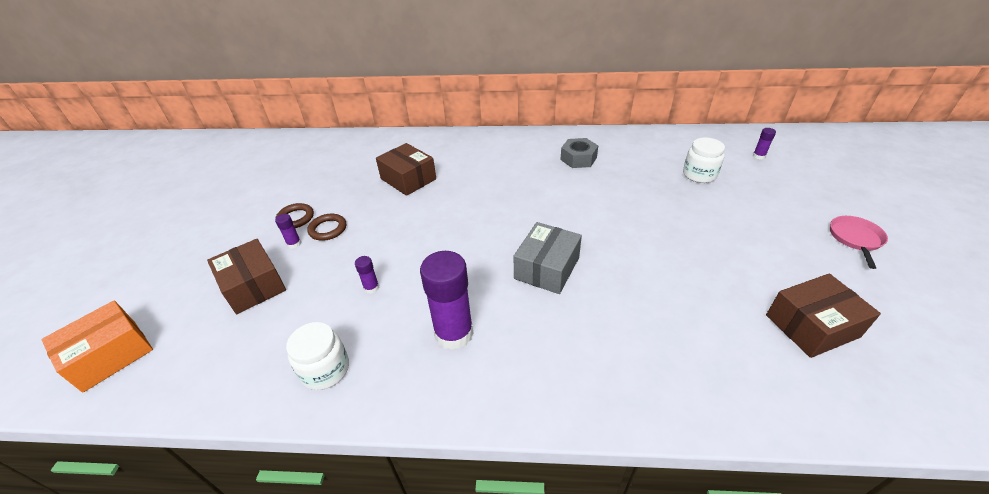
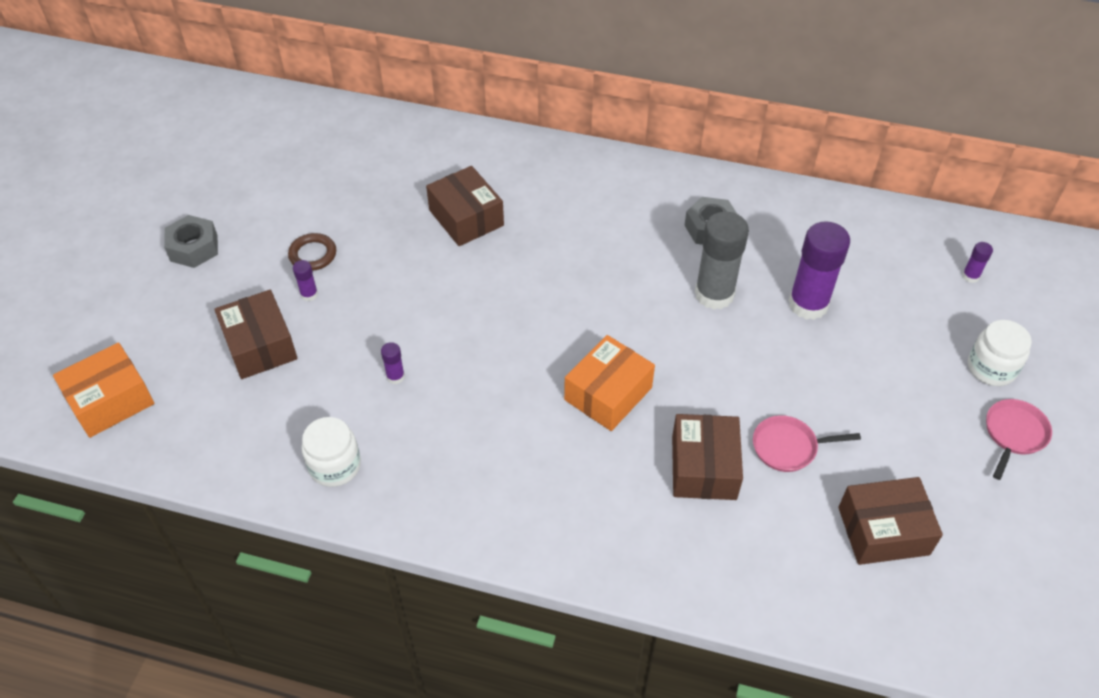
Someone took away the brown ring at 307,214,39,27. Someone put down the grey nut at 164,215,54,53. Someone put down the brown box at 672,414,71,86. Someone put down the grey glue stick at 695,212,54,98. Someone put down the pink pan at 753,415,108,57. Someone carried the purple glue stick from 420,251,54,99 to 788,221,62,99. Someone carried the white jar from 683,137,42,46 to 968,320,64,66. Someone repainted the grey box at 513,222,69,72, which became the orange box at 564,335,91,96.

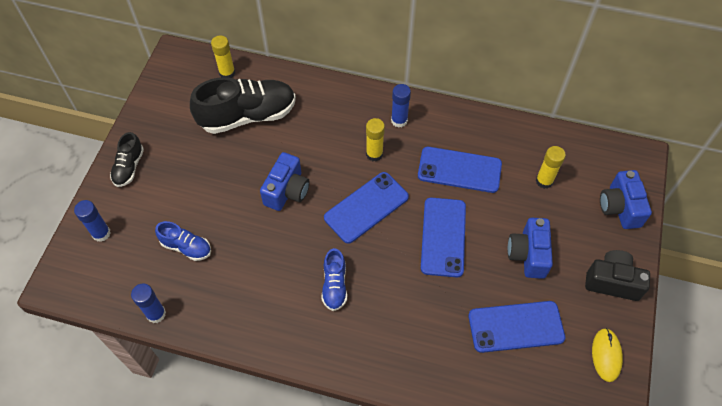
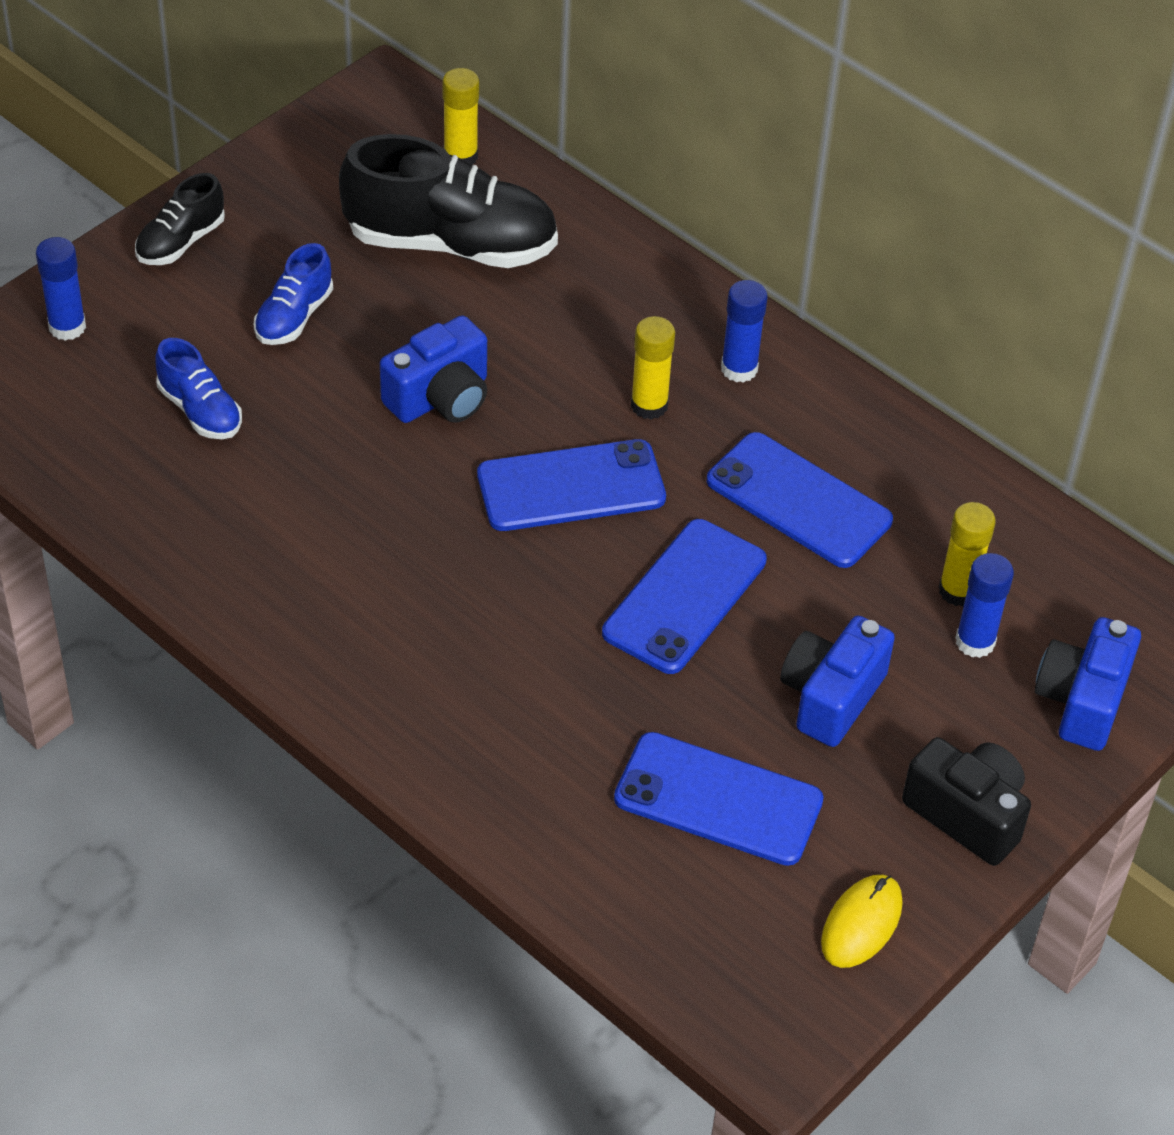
Someone carried the blue glue stick from 131,283,35,40 to 955,553,59,105. Someone carried the blue shoe from 322,248,25,63 to 254,243,79,102.

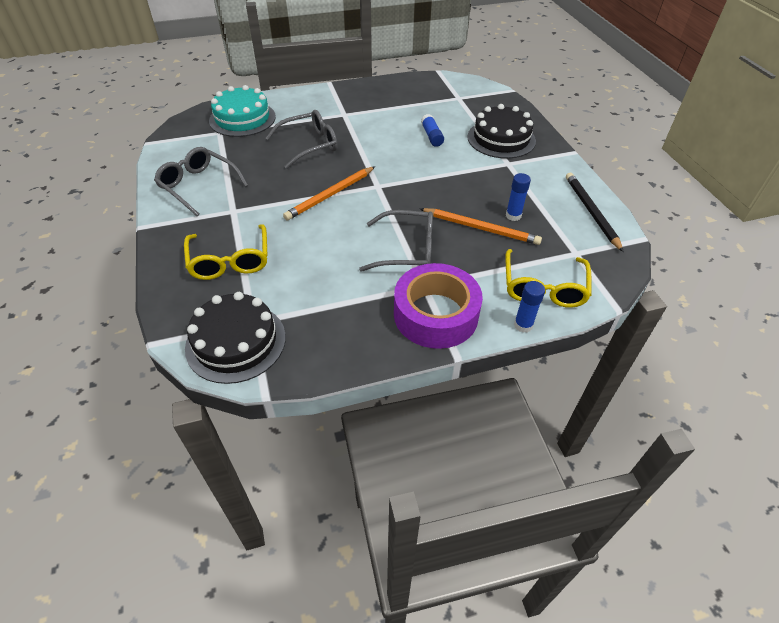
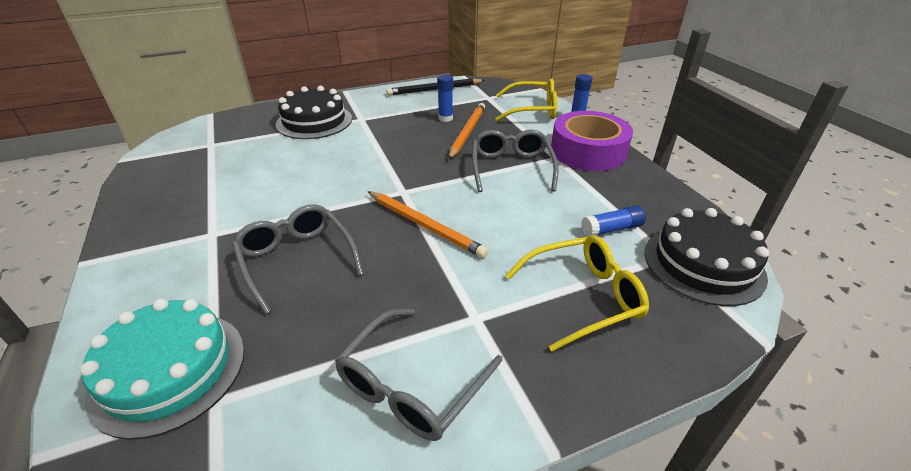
Someone carried the blue glue stick from 421,114,23,33 to 581,206,65,31.

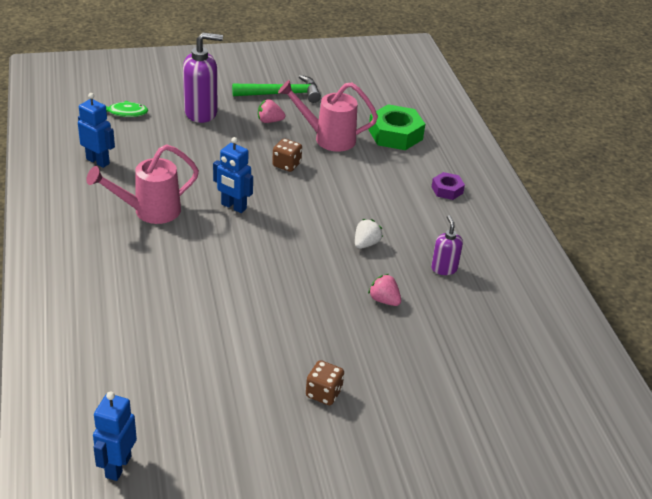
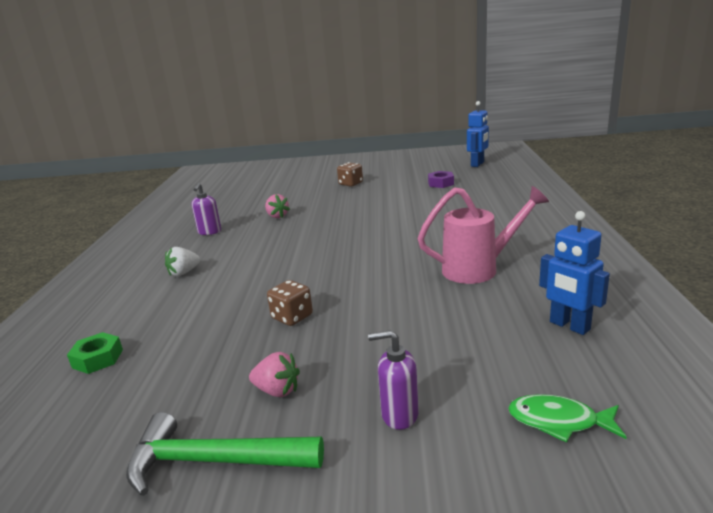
Someone took away the blue robot at 213,137,40,76. Someone took away the pink watering can at 278,80,100,72. Someone carried the white strawberry from 355,219,28,30 to 165,247,35,29. Someone carried the purple nut from 432,172,33,28 to 428,171,26,17. Someone scaled the purple soap dispenser at 183,32,40,91 by 0.56. Someone scaled the green nut at 369,104,56,46 by 0.54.

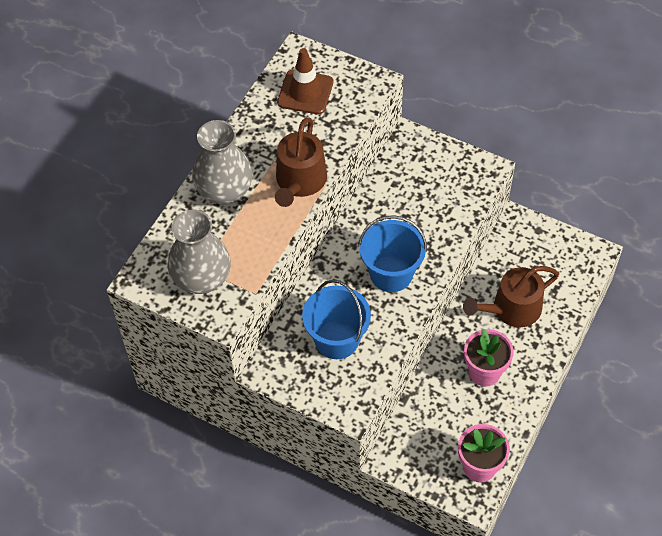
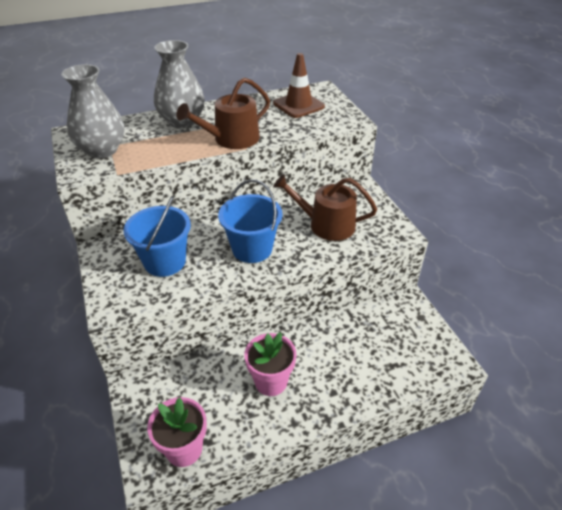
Someone carried the brown watering can from 463,266,96,61 to 273,174,104,67.

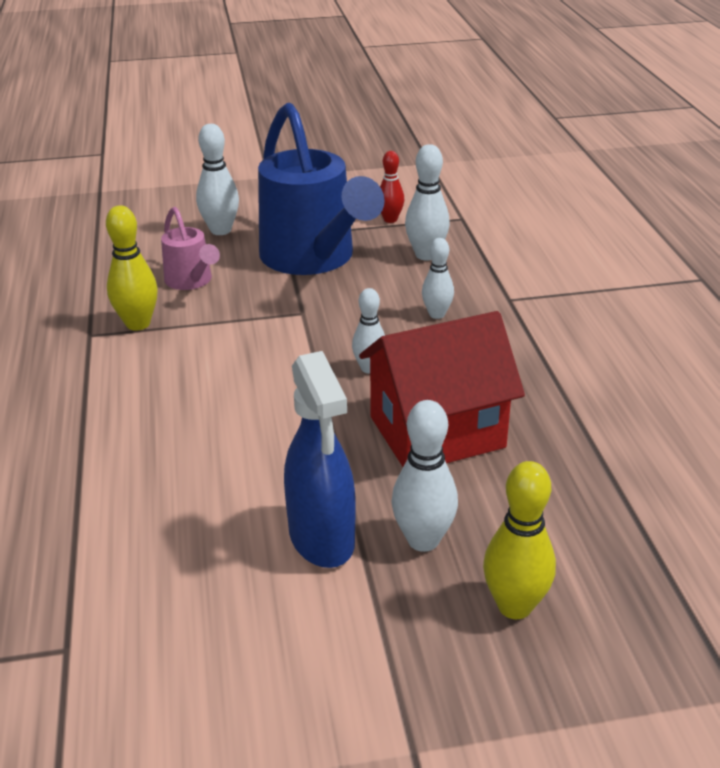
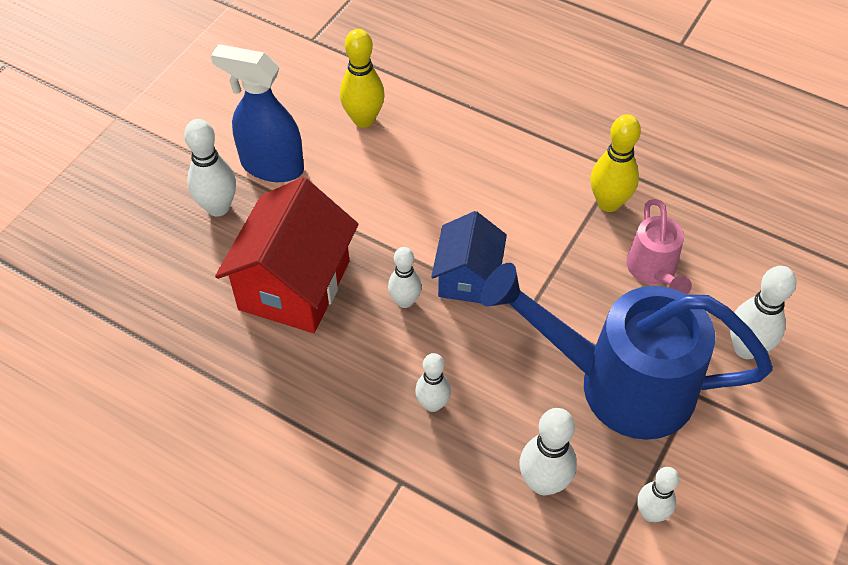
Someone put down the blue house at 431,211,76,93. Someone carried the yellow bowling pin from 483,461,73,158 to 340,29,45,99. Someone repainted the red bowling pin at 380,151,24,72, which became the white bowling pin at 637,467,42,55. Someone rotated the pink watering can at 161,207,59,83 by 105 degrees counterclockwise.

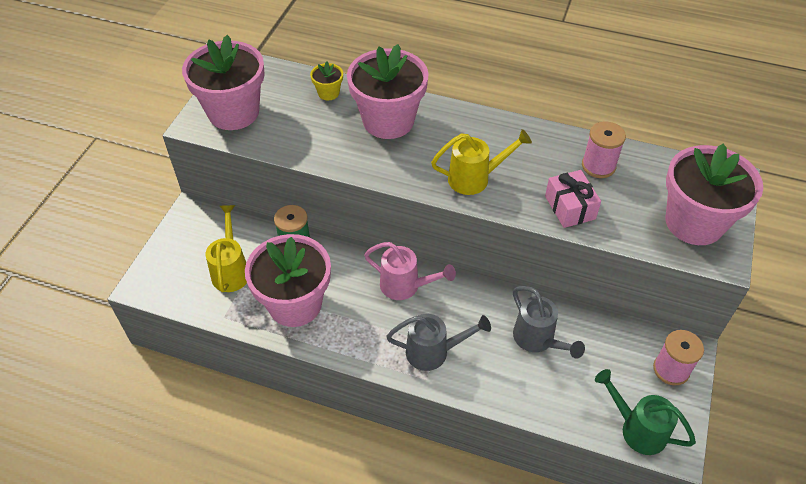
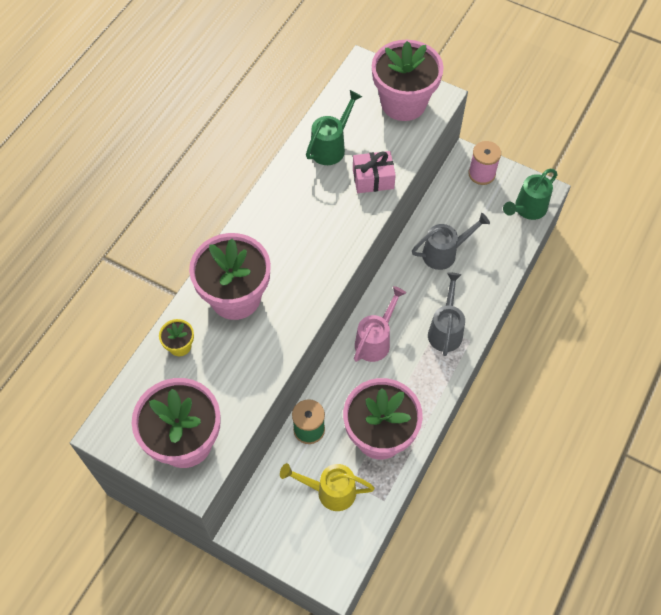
Someone took away the yellow watering can at 431,129,101,66. Someone swapped the pink spool at 582,121,44,57 for the green watering can at 306,90,56,75.

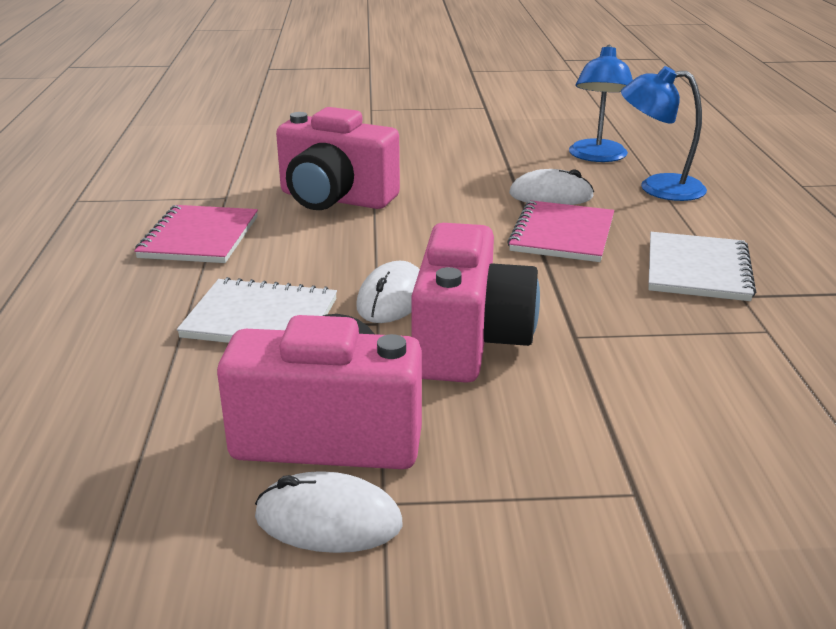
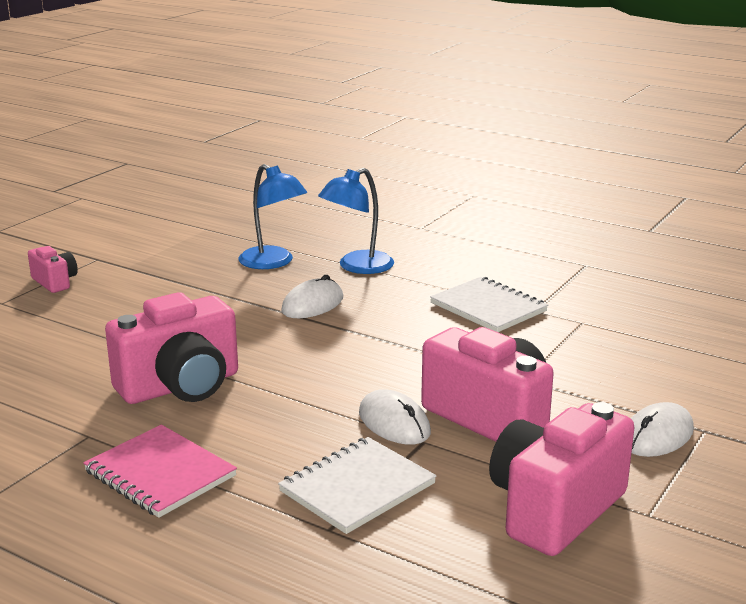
Someone took away the pink notebook at 507,200,107,62. Someone put down the pink camera at 28,246,50,47. Someone carried the white mouse from 255,471,148,82 to 631,402,63,55.

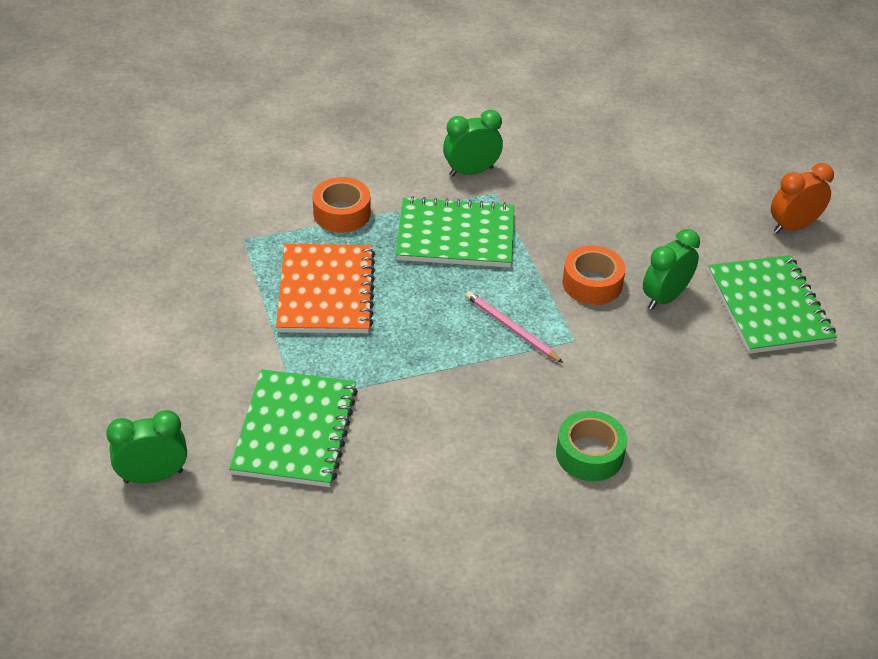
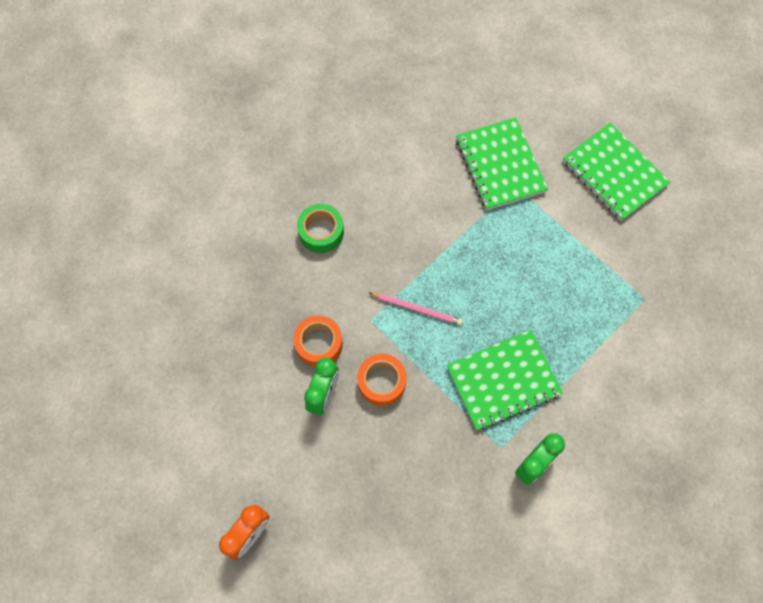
Someone took away the green clock at 106,410,81,73. Someone took away the orange notebook at 276,244,99,89. Someone carried the orange tape from 313,177,58,56 to 293,315,50,52. Someone carried the green notebook from 708,255,129,99 to 563,123,107,98.

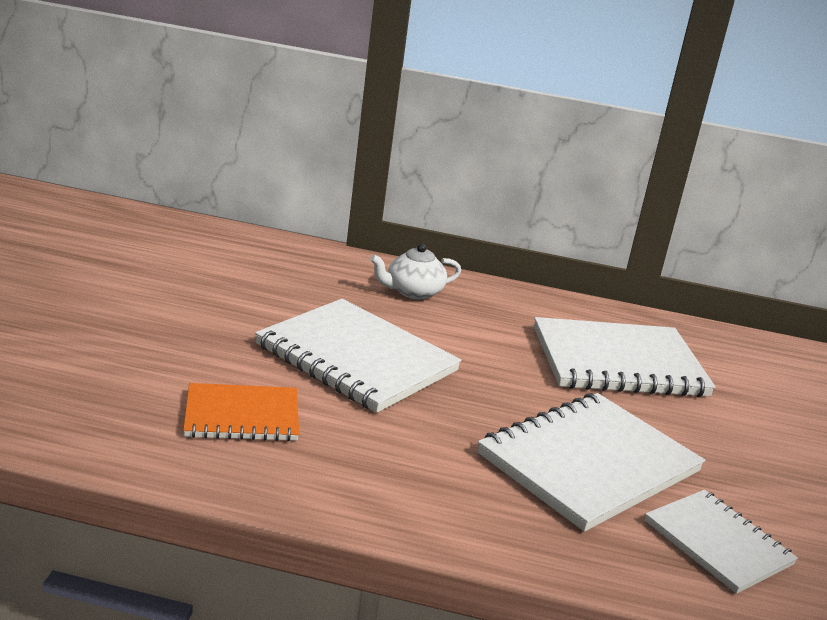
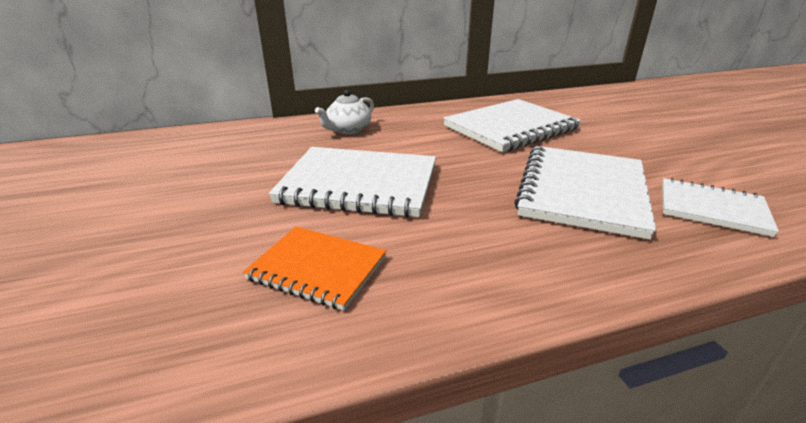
Someone rotated the orange notebook at 183,383,116,58 by 60 degrees clockwise.

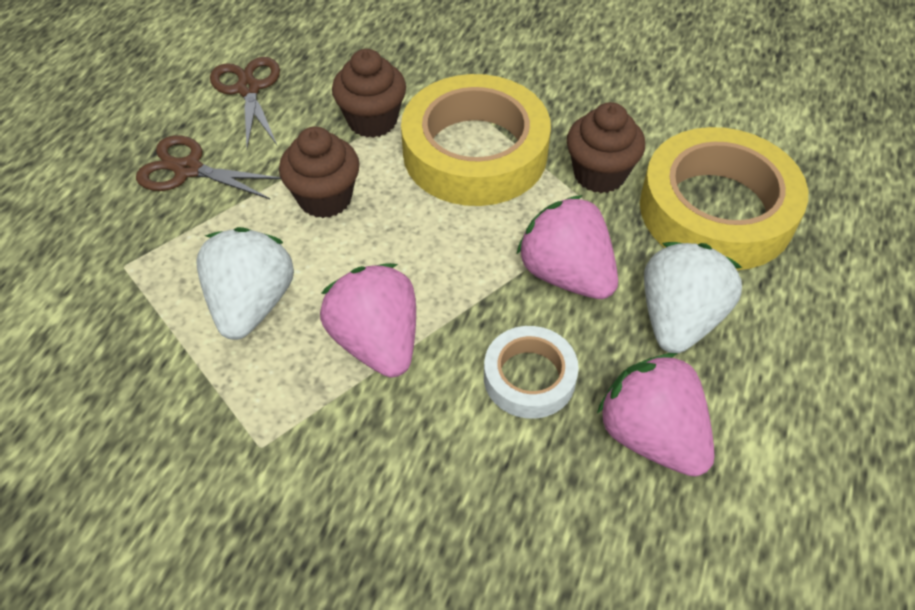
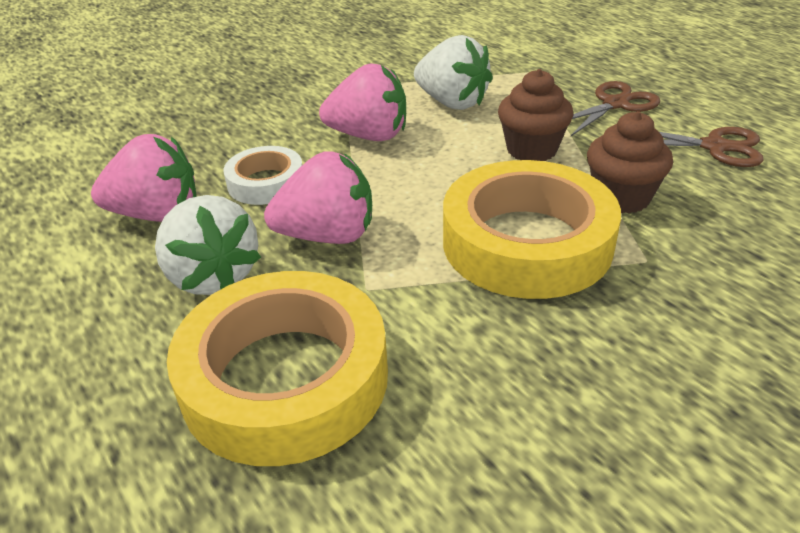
Someone took away the brown cupcake at 567,102,78,91.

